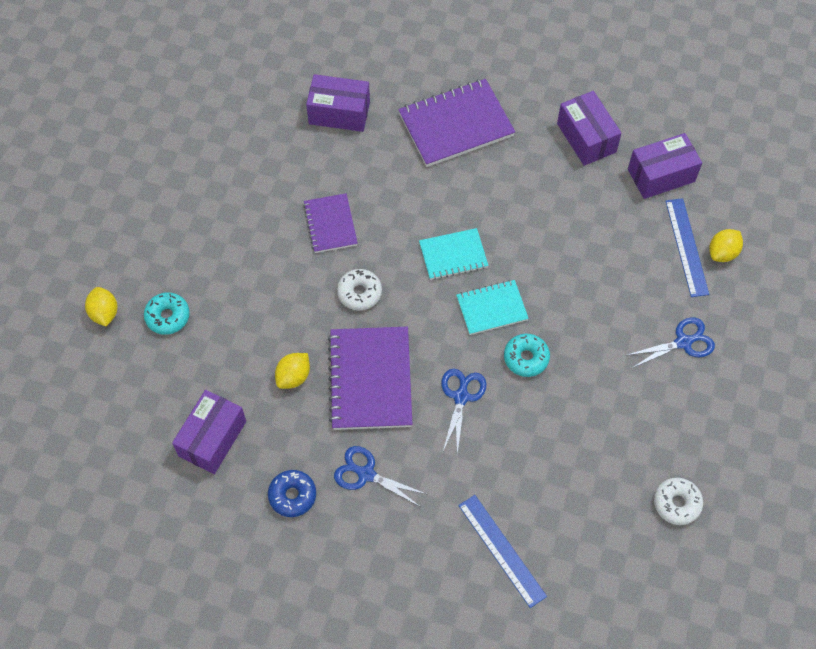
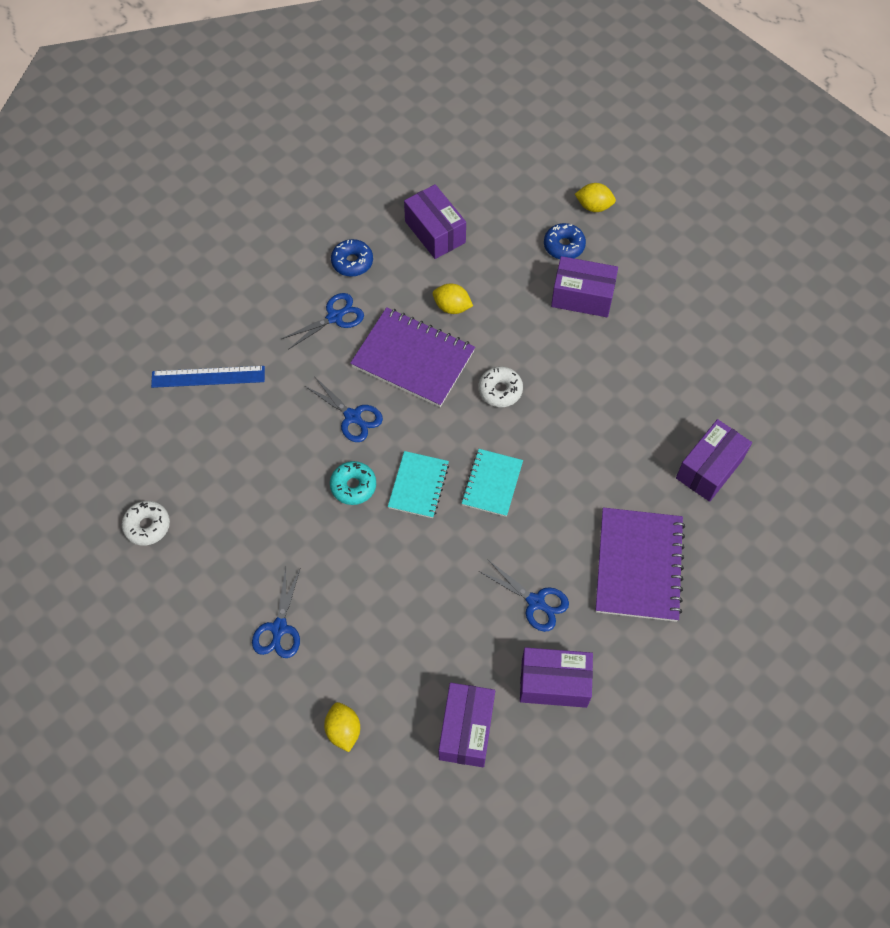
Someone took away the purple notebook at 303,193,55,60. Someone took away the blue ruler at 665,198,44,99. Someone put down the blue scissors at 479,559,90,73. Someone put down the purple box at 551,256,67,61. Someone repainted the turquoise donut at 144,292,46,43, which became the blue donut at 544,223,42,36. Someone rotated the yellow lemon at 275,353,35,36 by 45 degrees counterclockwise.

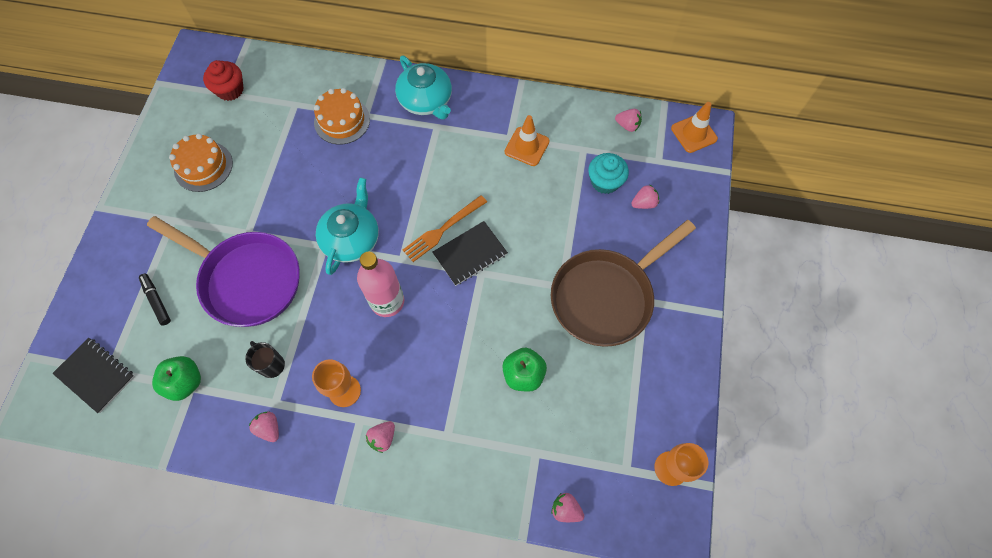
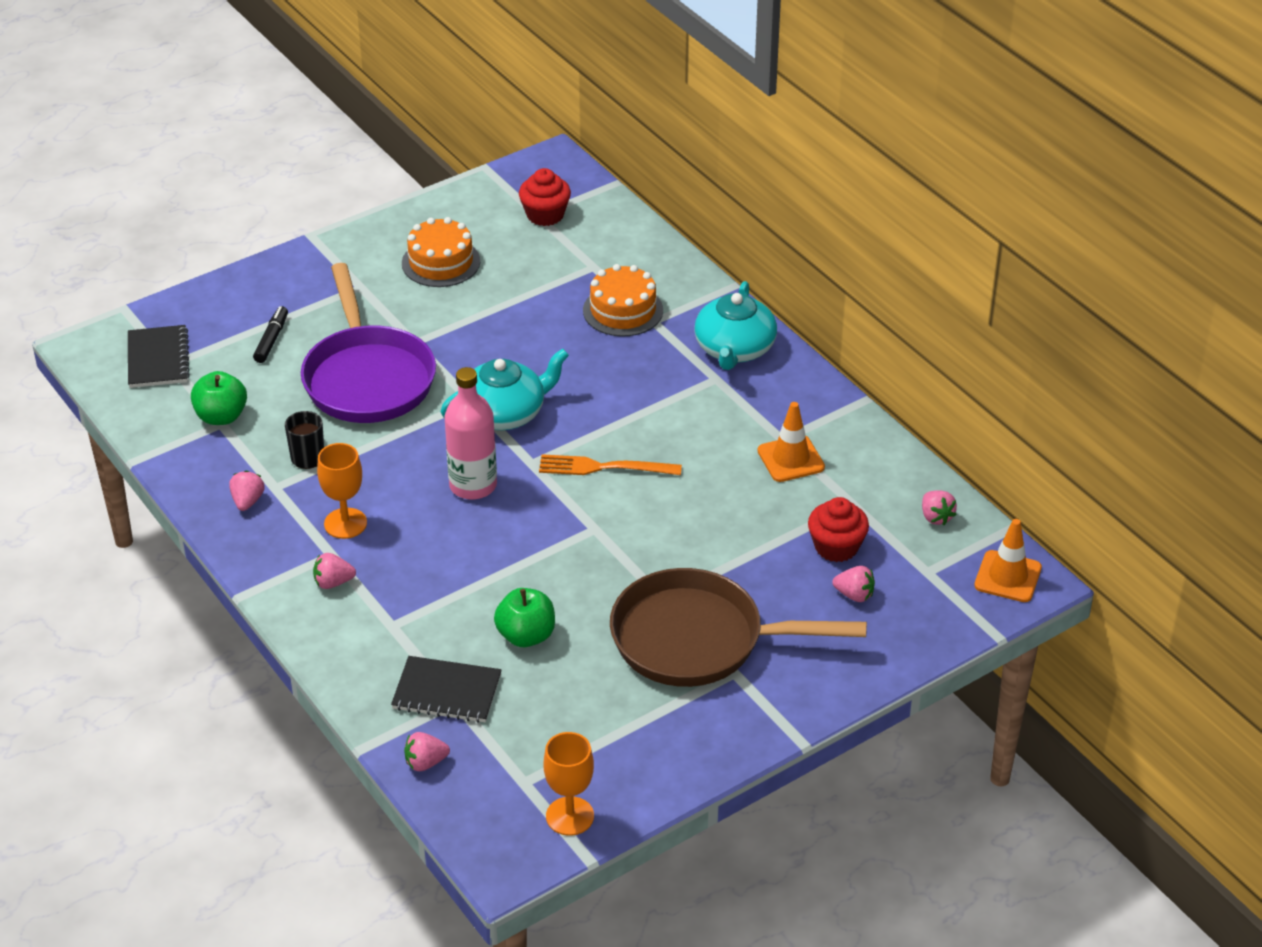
Someone carried the black notebook from 433,221,75,65 to 391,656,111,67. Someone repainted the turquoise cupcake at 588,153,41,41, which became the red cupcake at 808,497,61,65. Someone rotated the pink strawberry at 551,493,33,29 by 90 degrees counterclockwise.

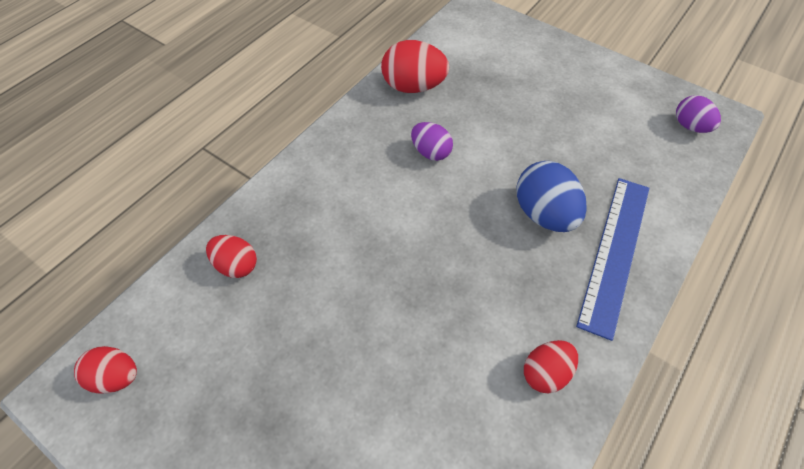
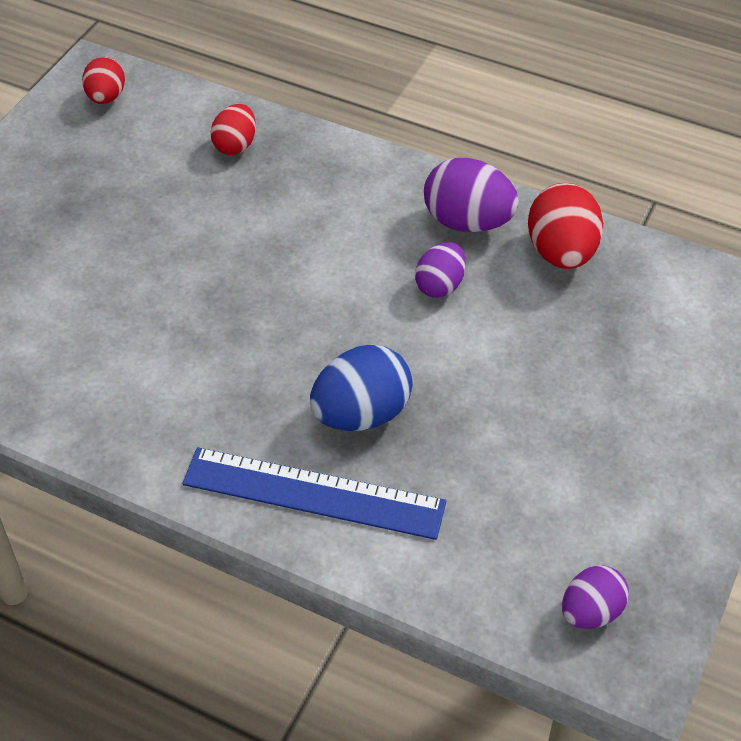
Someone took away the red egg at 524,340,54,53. Someone put down the purple egg at 424,158,95,74.

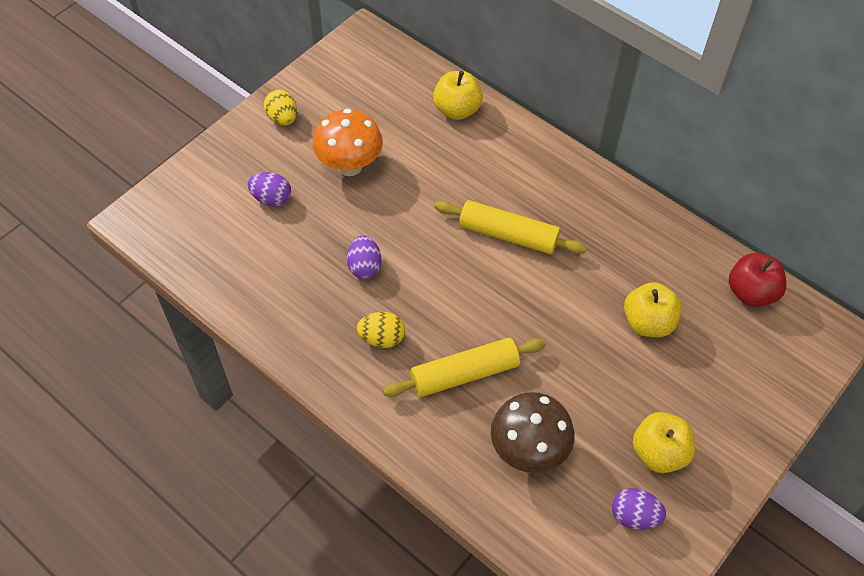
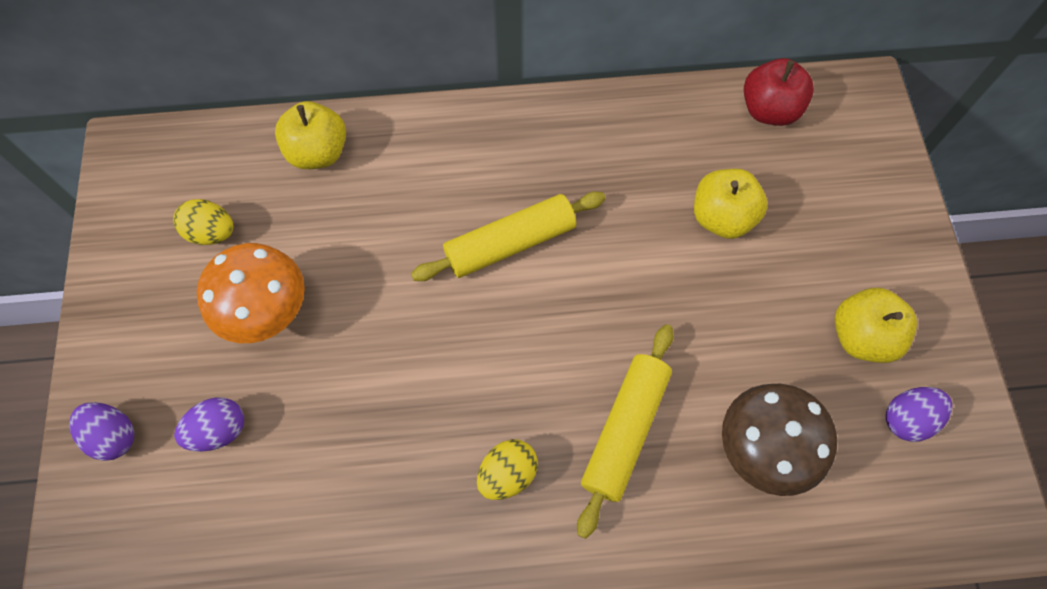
Someone carried the yellow egg from 264,90,33,35 to 173,199,61,46. Someone carried the purple egg from 347,235,35,44 to 69,402,66,59.

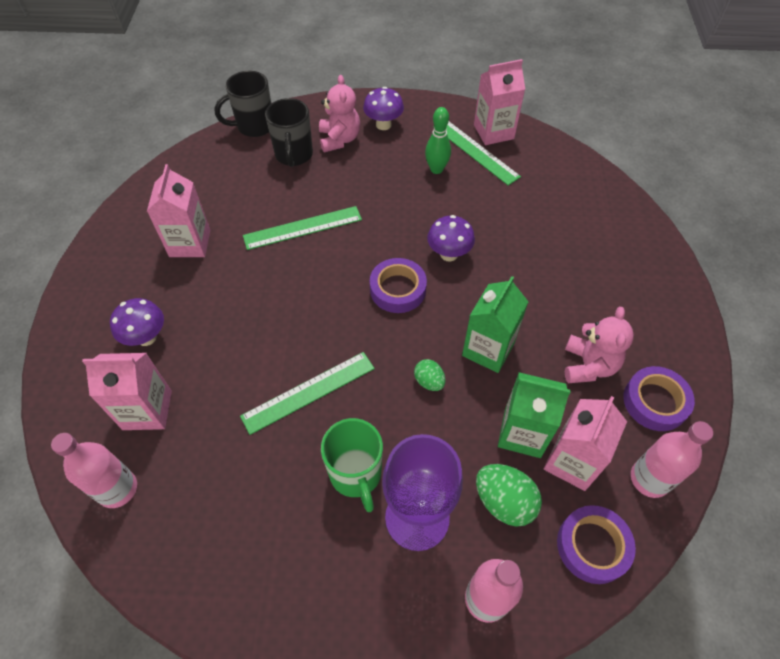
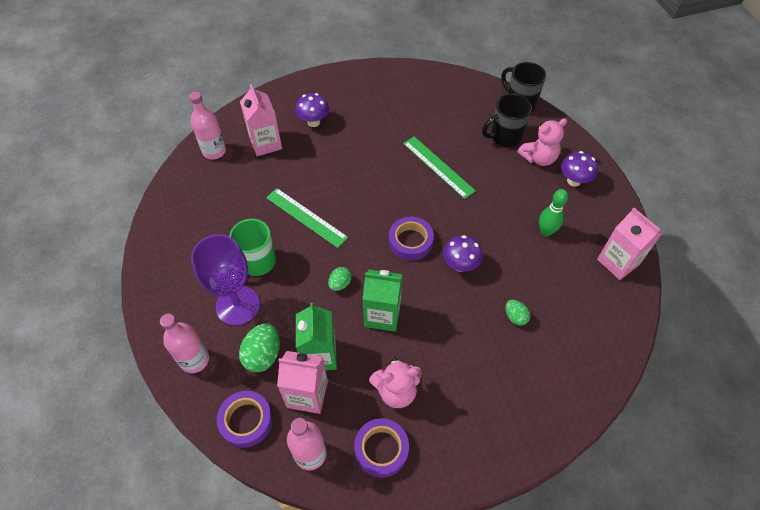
Someone took away the pink carton at 147,164,63,93. Someone took away the green ruler at 433,122,88,64. Someone put down the green egg at 505,300,25,26.

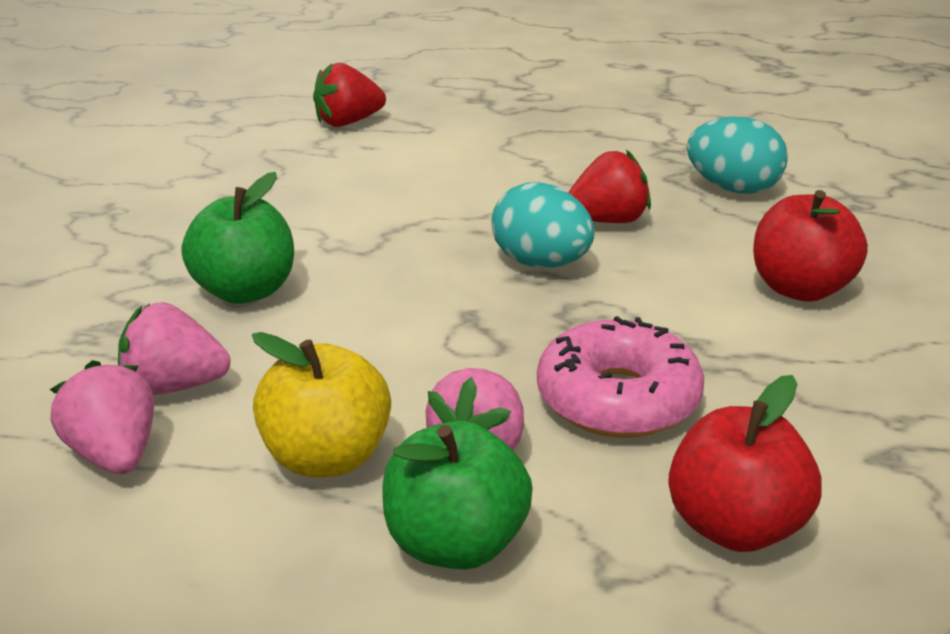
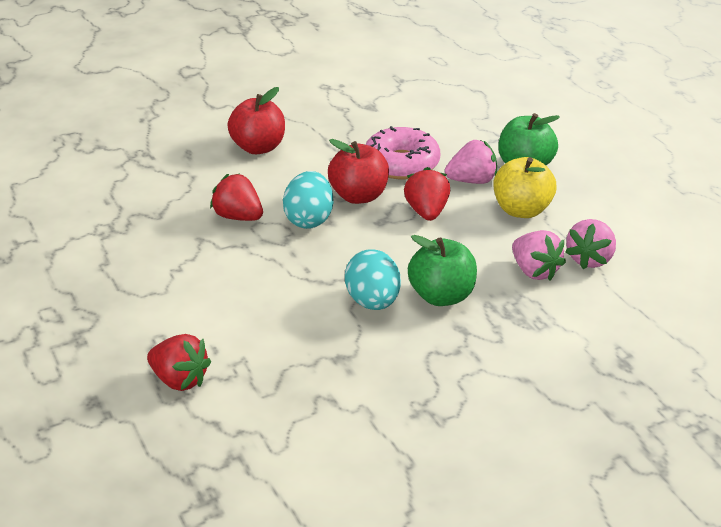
Someone put down the red strawberry at 404,167,46,54. Someone carried the red apple from 668,375,153,177 to 328,139,61,65. Someone carried the turquoise egg from 687,116,101,78 to 345,250,56,60.

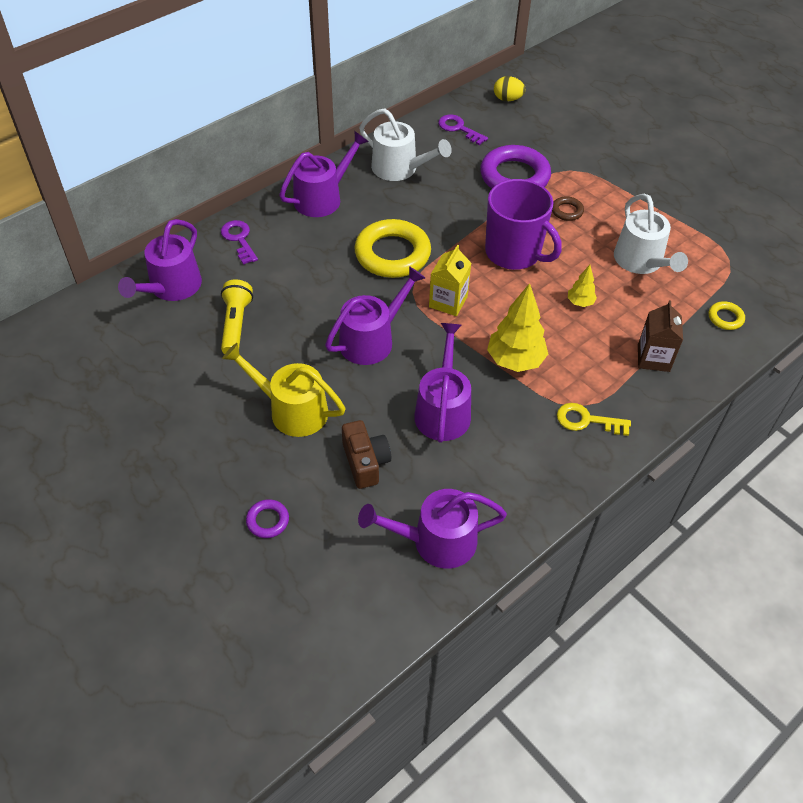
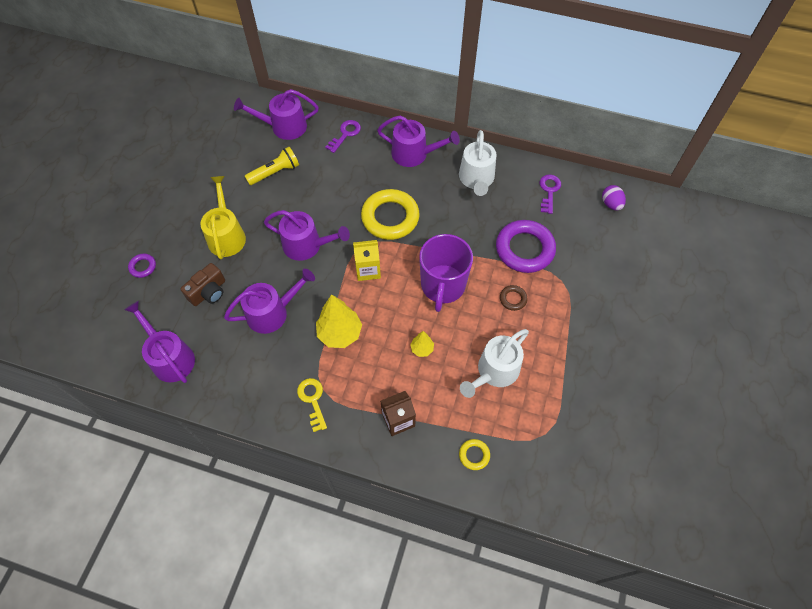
Someone repainted the yellow egg at 494,76,32,25, which became the purple egg at 602,185,24,25.

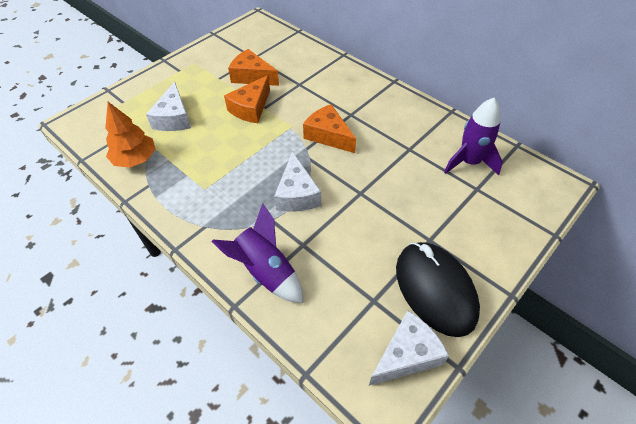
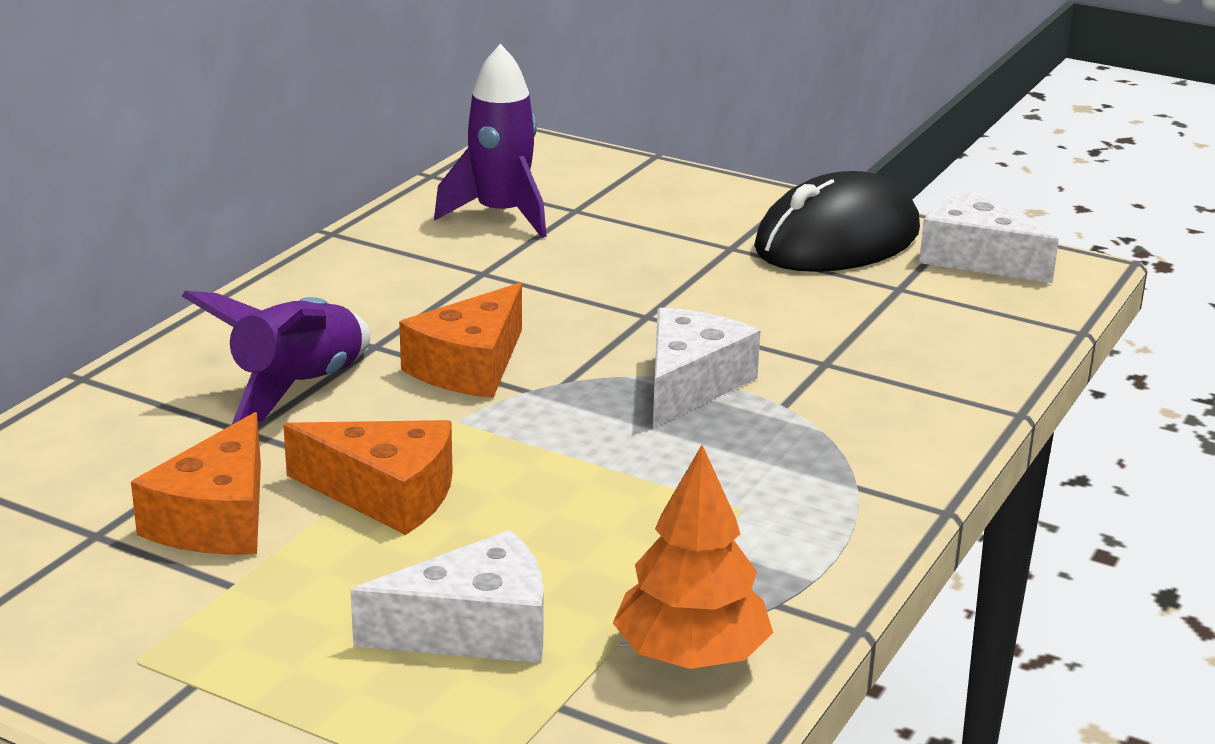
Someone carried the purple rocket from 211,203,92,100 to 182,291,189,134. Someone rotated the white cheese at 274,152,47,60 by 45 degrees counterclockwise.

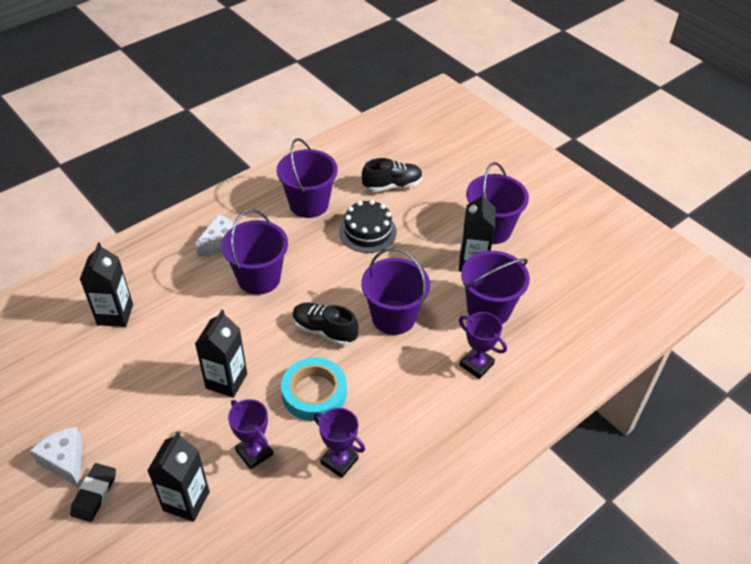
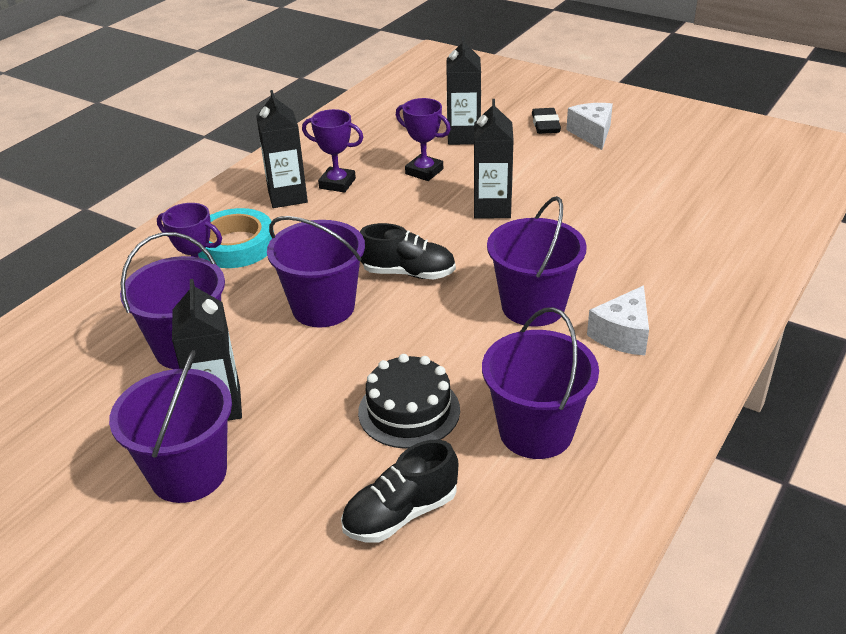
Someone carried the black carton from 80,242,53,85 to 256,90,52,118. Someone carried the turquoise tape from 281,357,66,64 to 198,208,76,60. Someone rotated the white cheese at 30,427,52,60 by 135 degrees counterclockwise.

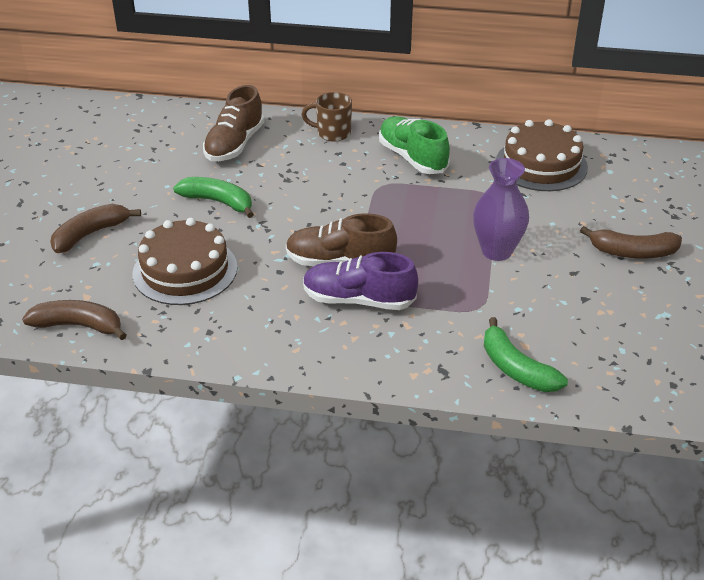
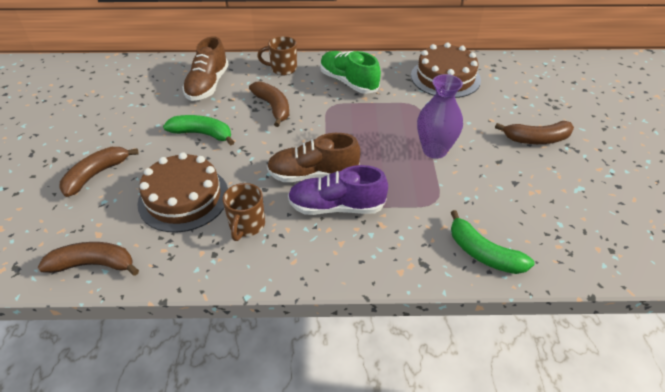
Someone put down the brown mug at 223,183,42,58. Someone put down the brown banana at 249,81,40,46.

